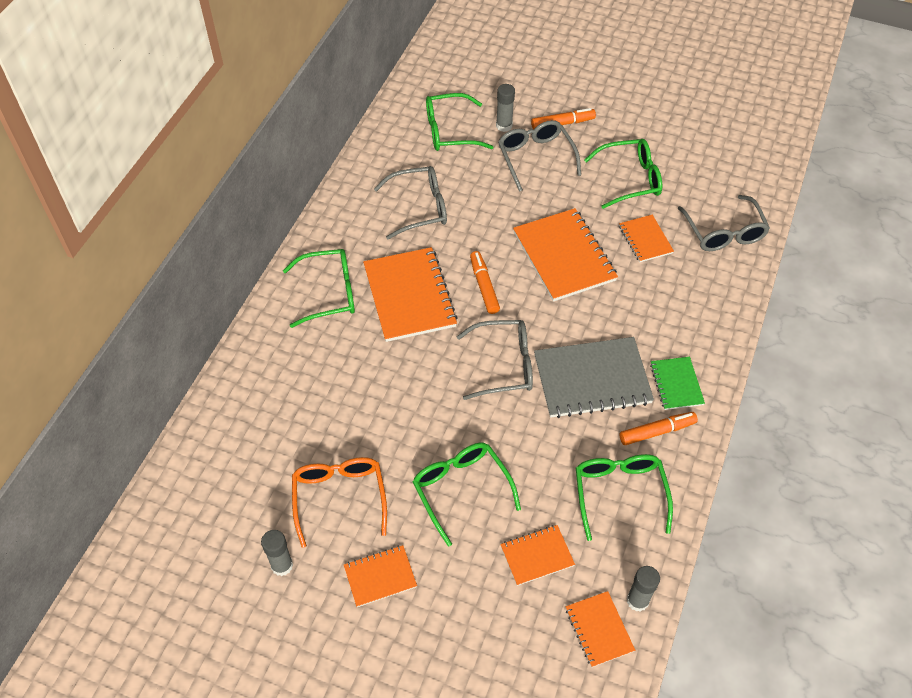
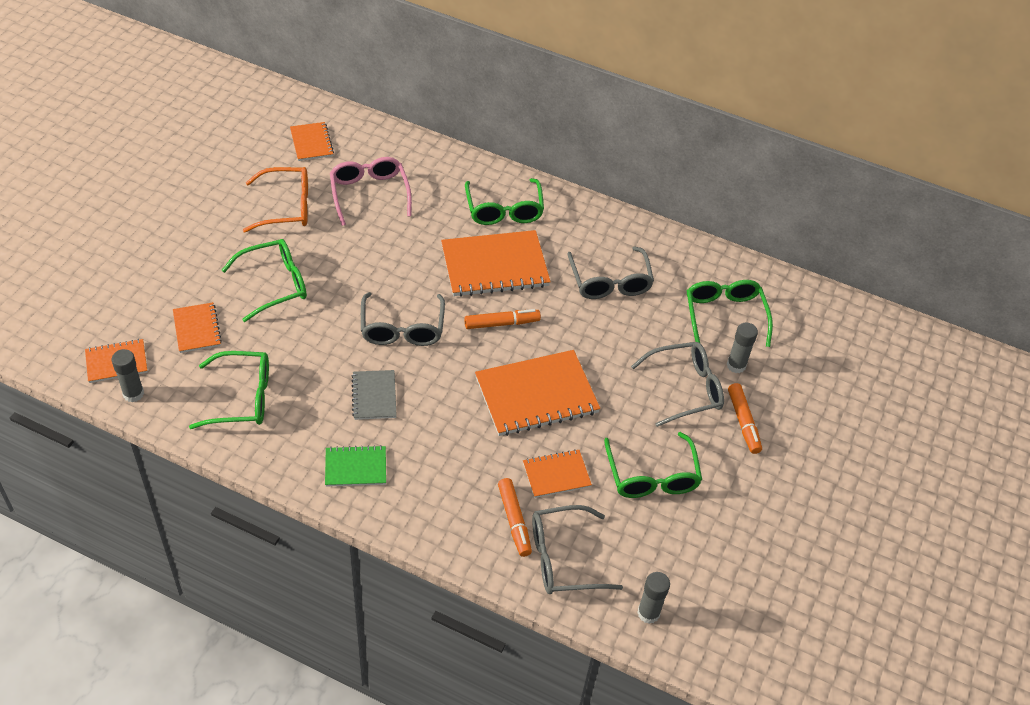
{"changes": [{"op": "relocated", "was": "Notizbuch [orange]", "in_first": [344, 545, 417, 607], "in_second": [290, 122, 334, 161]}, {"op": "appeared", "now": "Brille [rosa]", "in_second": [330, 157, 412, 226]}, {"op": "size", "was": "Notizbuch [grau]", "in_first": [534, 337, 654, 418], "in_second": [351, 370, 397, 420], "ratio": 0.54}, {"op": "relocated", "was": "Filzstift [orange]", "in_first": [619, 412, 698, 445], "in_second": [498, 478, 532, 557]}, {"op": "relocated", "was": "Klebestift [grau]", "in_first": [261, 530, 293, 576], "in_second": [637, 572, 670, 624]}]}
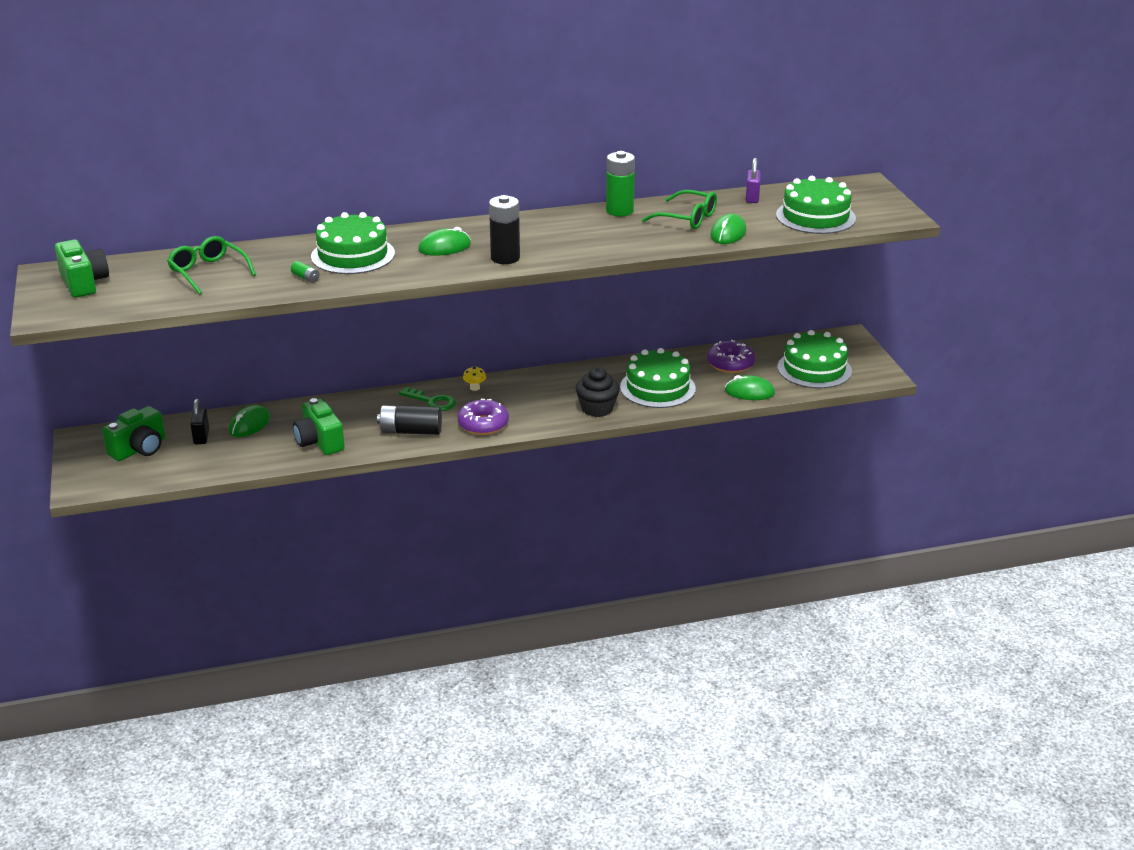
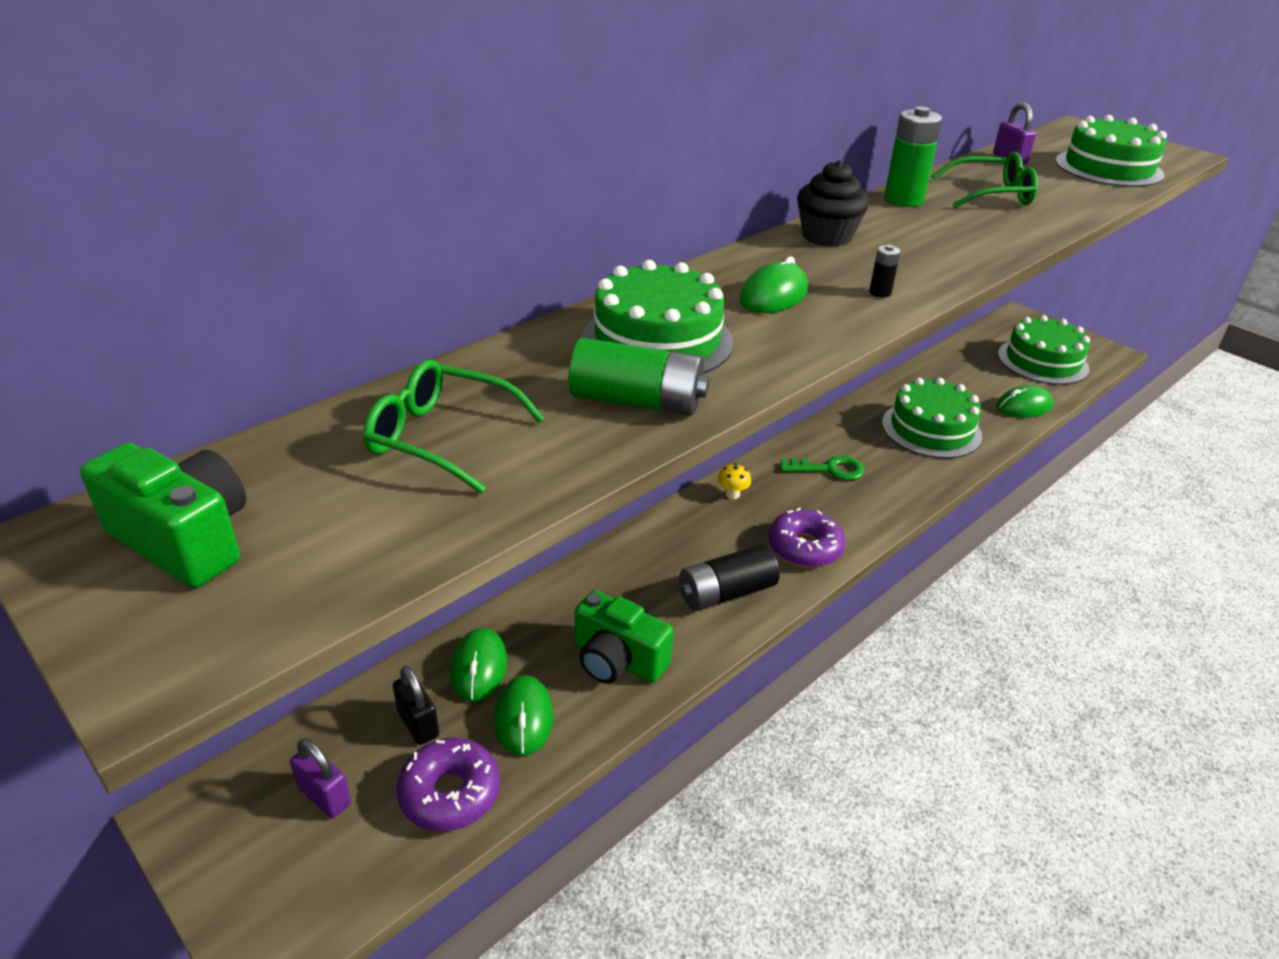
{"changes": [{"op": "exchanged", "was": "Kamera [grün]", "now": "Vorhängeschloss [lila]", "in_first": [102, 406, 165, 461], "in_second": [290, 738, 351, 818]}, {"op": "relocated", "was": "Donut [lila]", "in_first": [707, 340, 755, 373], "in_second": [396, 737, 500, 832]}, {"op": "relocated", "was": "Computermaus [grün]", "in_first": [710, 213, 747, 244], "in_second": [494, 675, 554, 756]}, {"op": "size", "was": "Batterie [grün]", "in_first": [291, 261, 320, 283], "in_second": [568, 338, 709, 416], "ratio": 2.18}, {"op": "relocated", "was": "Schlüssel [grün]", "in_first": [399, 387, 456, 411], "in_second": [780, 456, 865, 480]}, {"op": "relocated", "was": "Muffin [schwarz]", "in_first": [576, 367, 620, 417], "in_second": [797, 160, 869, 247]}, {"op": "size", "was": "Batterie [schwarz]", "in_first": [489, 195, 520, 264], "in_second": [869, 245, 900, 297], "ratio": 0.46}]}
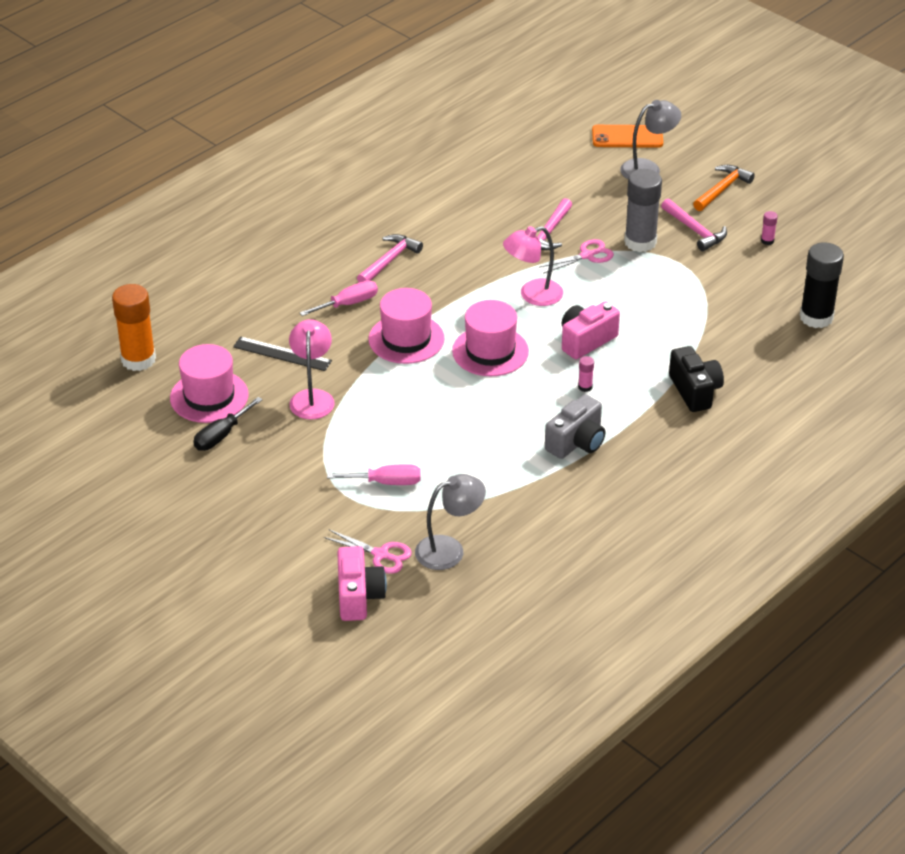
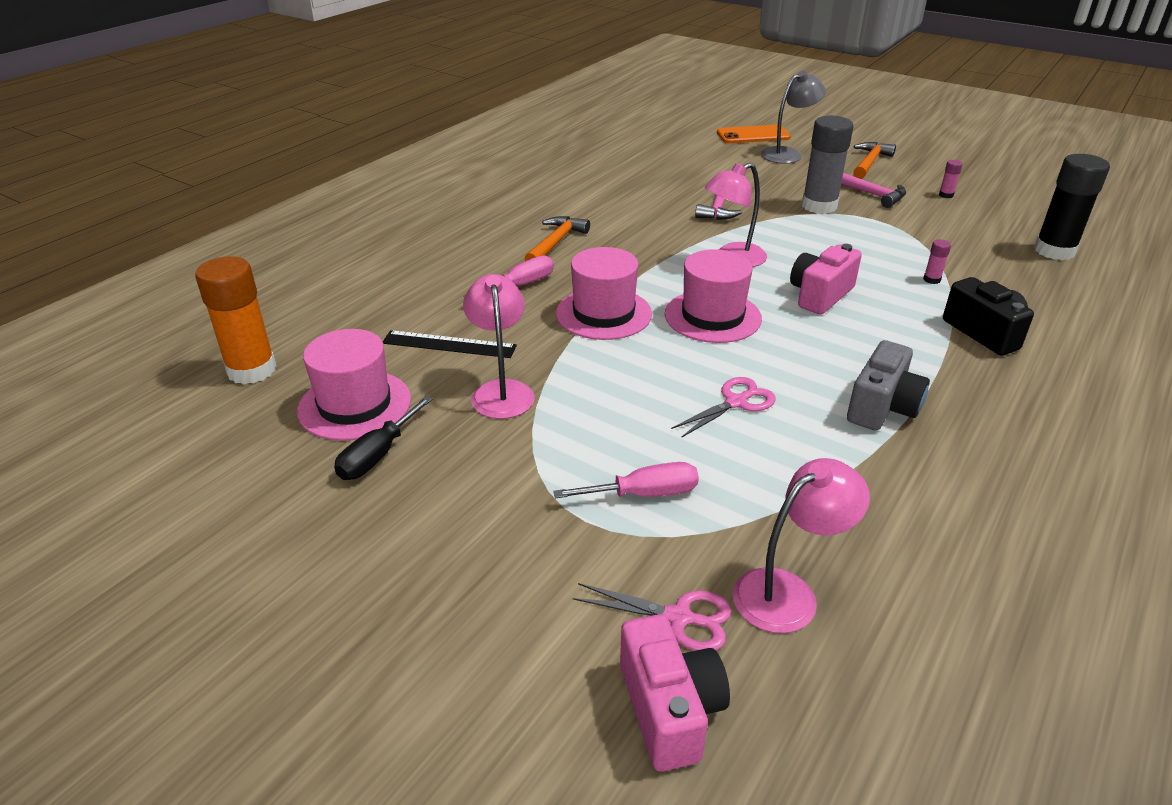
{"changes": [{"op": "colour", "was": "Hammer [rosa]", "now": "Hammer [orange]", "in_first": [357, 234, 423, 282], "in_second": [524, 216, 590, 261]}, {"op": "relocated", "was": "Schere [rosa]", "in_first": [540, 239, 614, 274], "in_second": [671, 377, 776, 438]}, {"op": "colour", "was": "Lampe [grau]", "now": "Lampe [rosa]", "in_first": [415, 474, 486, 570], "in_second": [733, 458, 870, 633]}, {"op": "relocated", "was": "Klebestift [rosa]", "in_first": [578, 356, 594, 392], "in_second": [923, 239, 951, 284]}]}
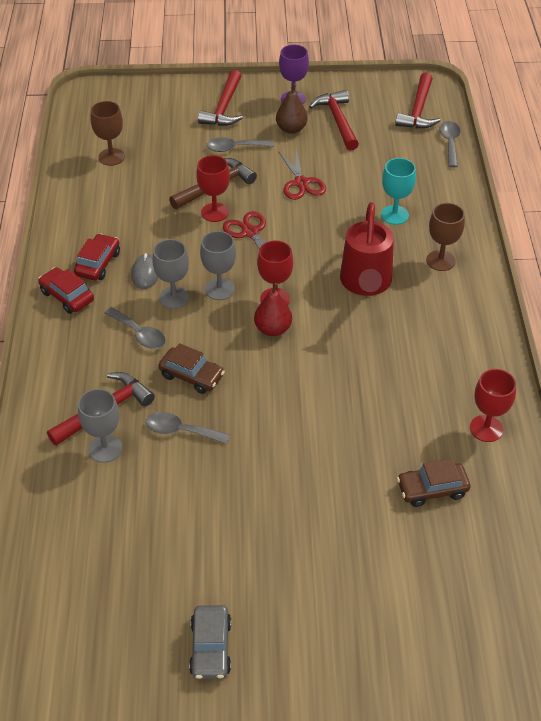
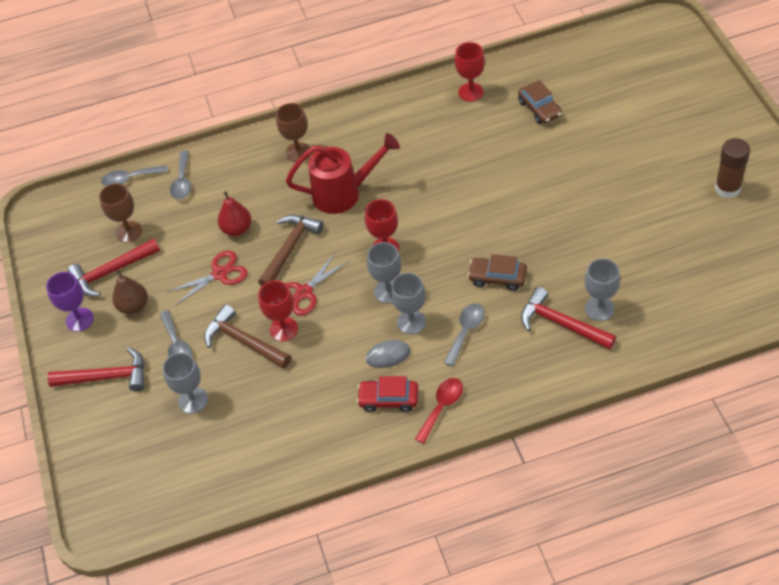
{"changes": [{"op": "relocated", "was": "Kelch [braun]", "in_first": [91, 101, 125, 166], "in_second": [99, 183, 142, 243]}, {"op": "appeared", "now": "Kelch [grau]", "in_second": [163, 353, 208, 414]}, {"op": "relocated", "was": "Löffel [grau]", "in_first": [146, 412, 230, 444], "in_second": [170, 150, 191, 200]}, {"op": "relocated", "was": "Birne [rot]", "in_first": [254, 283, 292, 336], "in_second": [218, 191, 251, 236]}, {"op": "appeared", "now": "Hammer [braun]", "in_second": [258, 215, 323, 286]}, {"op": "exchanged", "was": "Auto [rot]", "now": "Löffel [rot]", "in_first": [38, 267, 94, 314], "in_second": [415, 378, 463, 444]}, {"op": "spun", "was": "Auto [braun]", "in_first": [158, 343, 225, 394], "in_second": [468, 254, 527, 291], "clockwise": -90}, {"op": "exchanged", "was": "Auto [grau]", "now": "Klebestift [braun]", "in_first": [189, 605, 231, 679], "in_second": [715, 138, 750, 198]}, {"op": "missing", "was": "Kelch [türkis]", "in_first": [381, 158, 416, 225]}, {"op": "missing", "was": "Hammer [rot]", "in_first": [395, 72, 440, 129]}]}
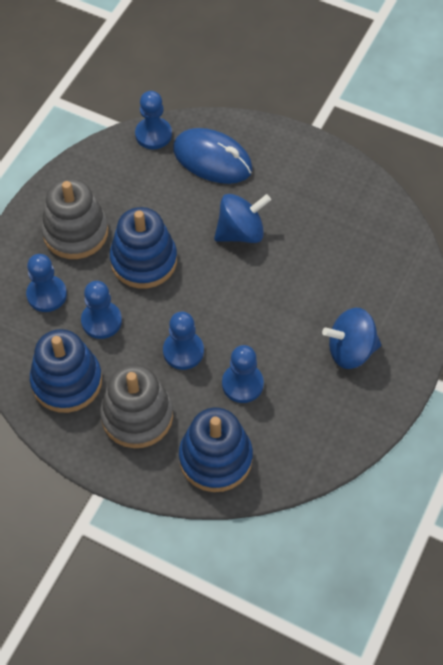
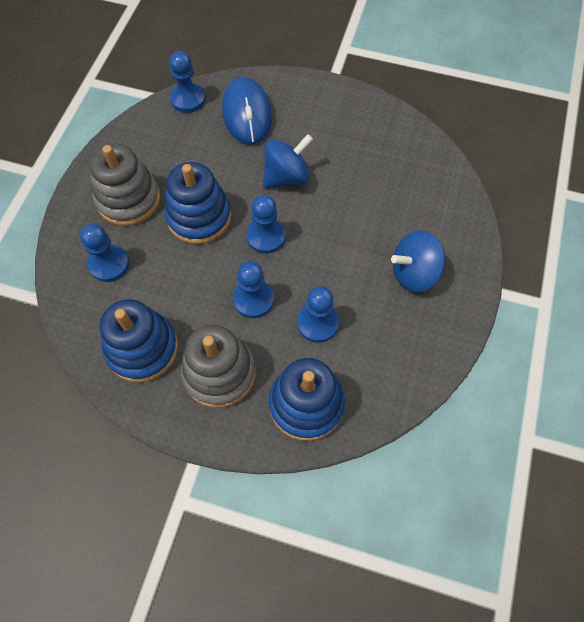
{"changes": [{"op": "spun", "was": "Computermaus [blau]", "in_first": [173, 128, 252, 184], "in_second": [222, 77, 272, 145], "clockwise": 60}, {"op": "relocated", "was": "Bauer [blau]", "in_first": [81, 281, 122, 339], "in_second": [247, 195, 285, 254]}]}
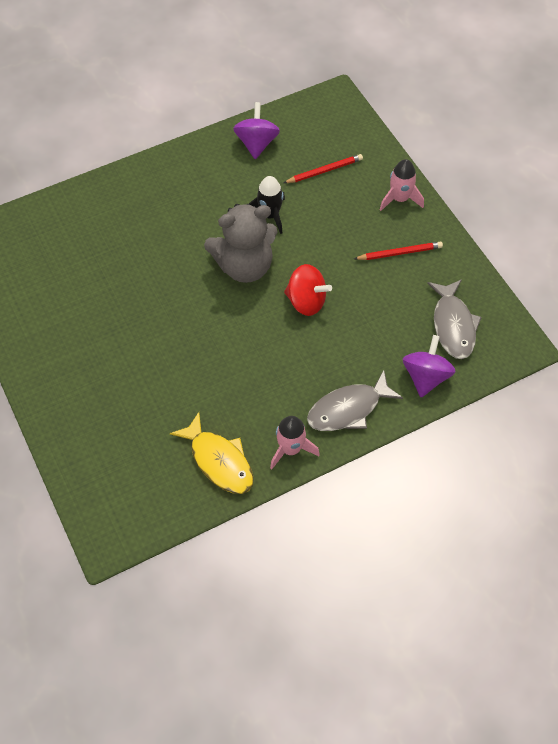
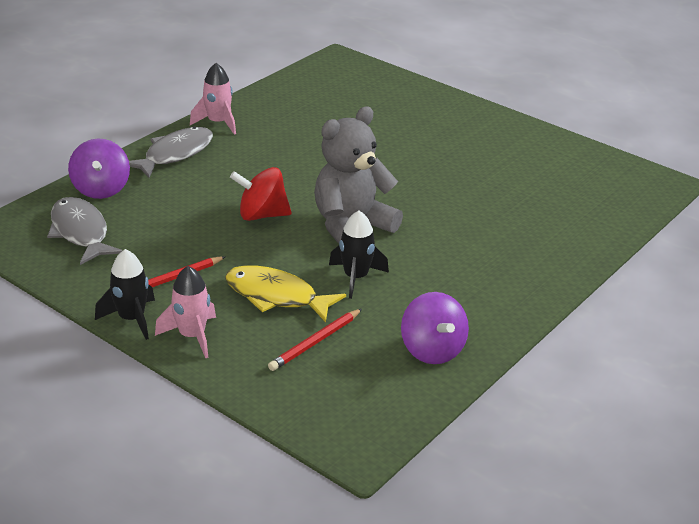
{"changes": [{"op": "appeared", "now": "Rakete [schwarz]", "in_second": [95, 249, 155, 340]}, {"op": "relocated", "was": "Fisch [gelb]", "in_first": [170, 412, 254, 494], "in_second": [225, 265, 346, 322]}]}
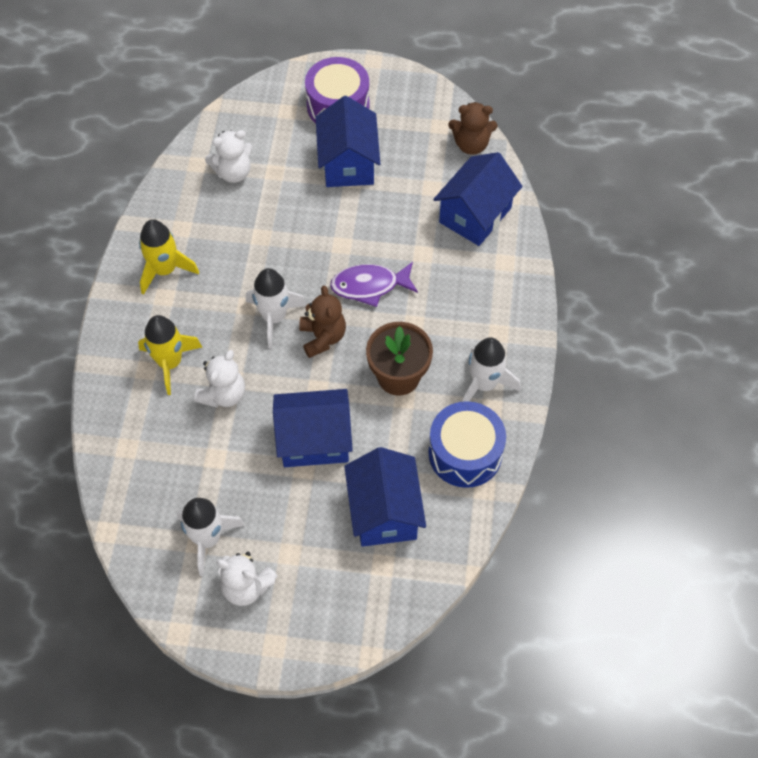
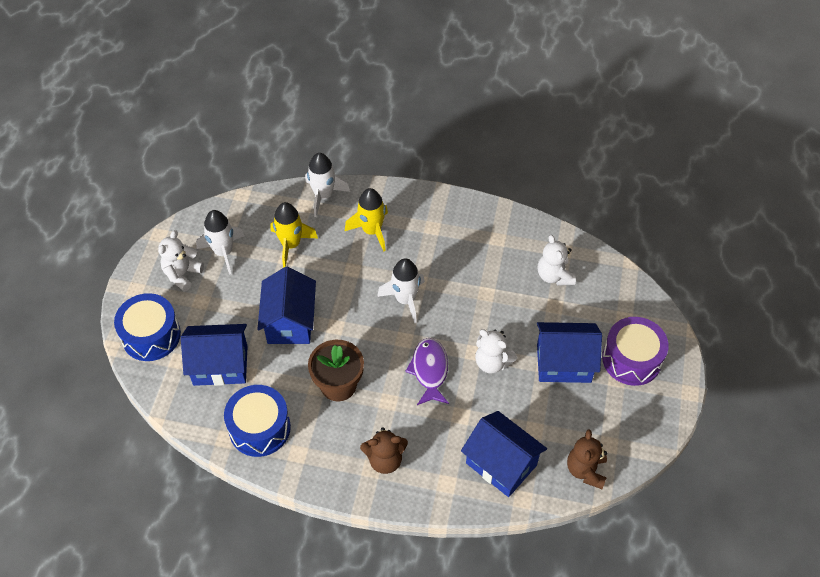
{"changes": [{"op": "appeared", "now": "Trommel [blau]", "in_second": [114, 293, 181, 361]}, {"op": "relocated", "was": "Rakete [gelb]", "in_first": [139, 219, 199, 295], "in_second": [270, 202, 318, 267]}, {"op": "relocated", "was": "Rakete [weiß]", "in_first": [462, 337, 520, 402], "in_second": [305, 153, 350, 217]}, {"op": "relocated", "was": "Teddybär [braun]", "in_first": [299, 285, 346, 358], "in_second": [360, 427, 408, 474]}, {"op": "relocated", "was": "Teddybär [weiß]", "in_first": [194, 350, 245, 408], "in_second": [475, 329, 518, 374]}]}
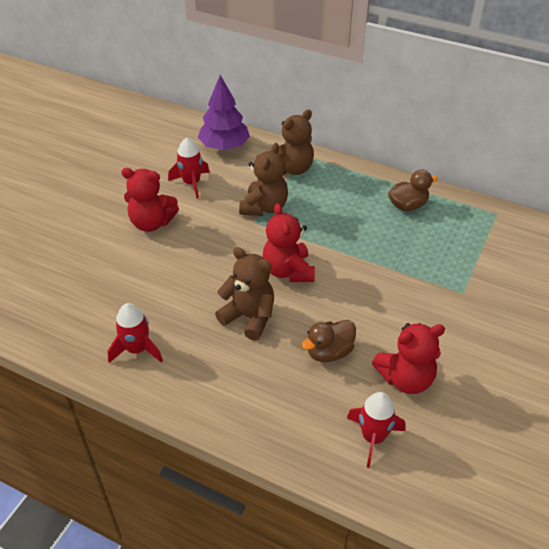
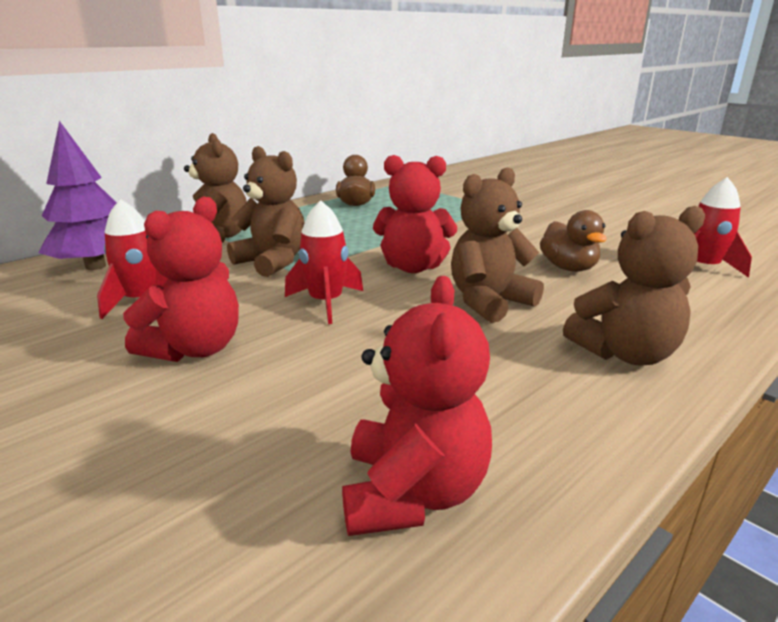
{"changes": [{"op": "relocated", "was": "Rakete [rot]", "in_first": [107, 303, 163, 363], "in_second": [285, 200, 363, 324]}, {"op": "relocated", "was": "Teddybär [rot]", "in_first": [372, 323, 445, 394], "in_second": [342, 276, 492, 536]}, {"op": "appeared", "now": "Teddybär [braun]", "in_second": [563, 206, 705, 365]}]}
